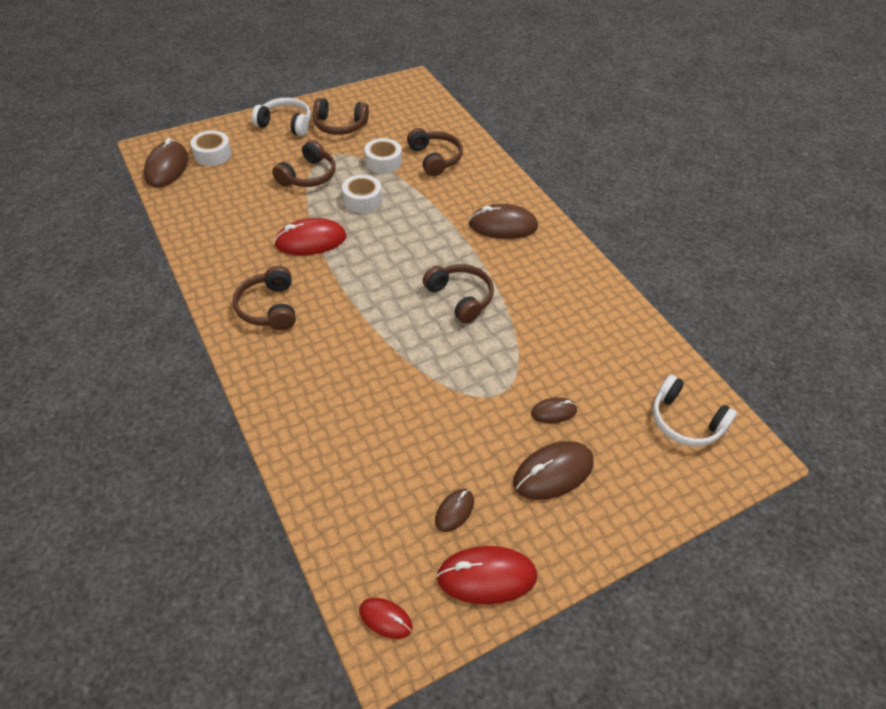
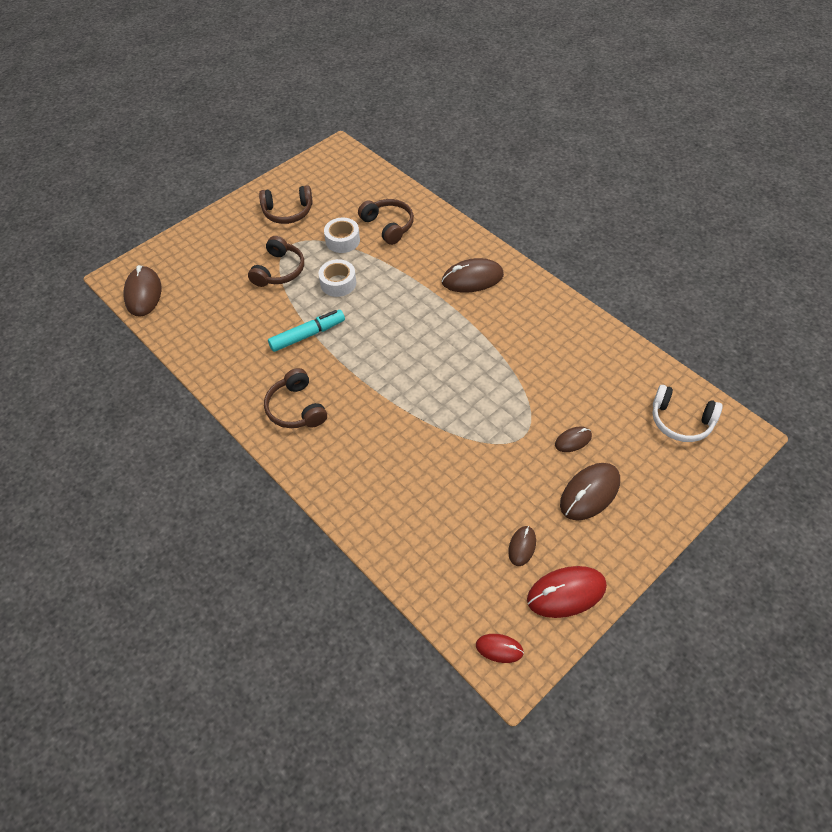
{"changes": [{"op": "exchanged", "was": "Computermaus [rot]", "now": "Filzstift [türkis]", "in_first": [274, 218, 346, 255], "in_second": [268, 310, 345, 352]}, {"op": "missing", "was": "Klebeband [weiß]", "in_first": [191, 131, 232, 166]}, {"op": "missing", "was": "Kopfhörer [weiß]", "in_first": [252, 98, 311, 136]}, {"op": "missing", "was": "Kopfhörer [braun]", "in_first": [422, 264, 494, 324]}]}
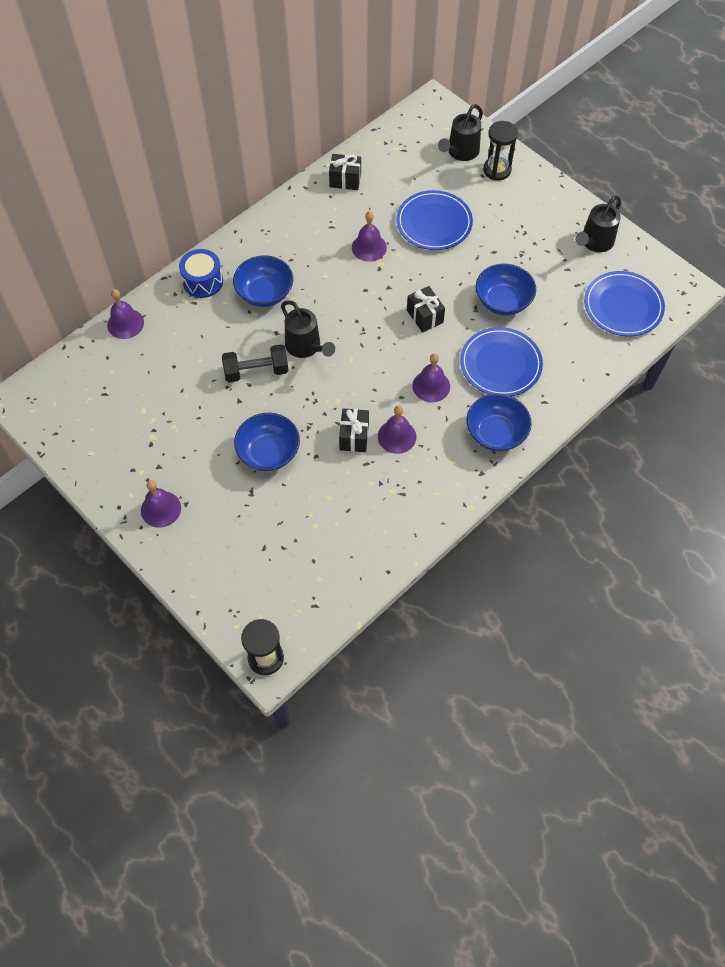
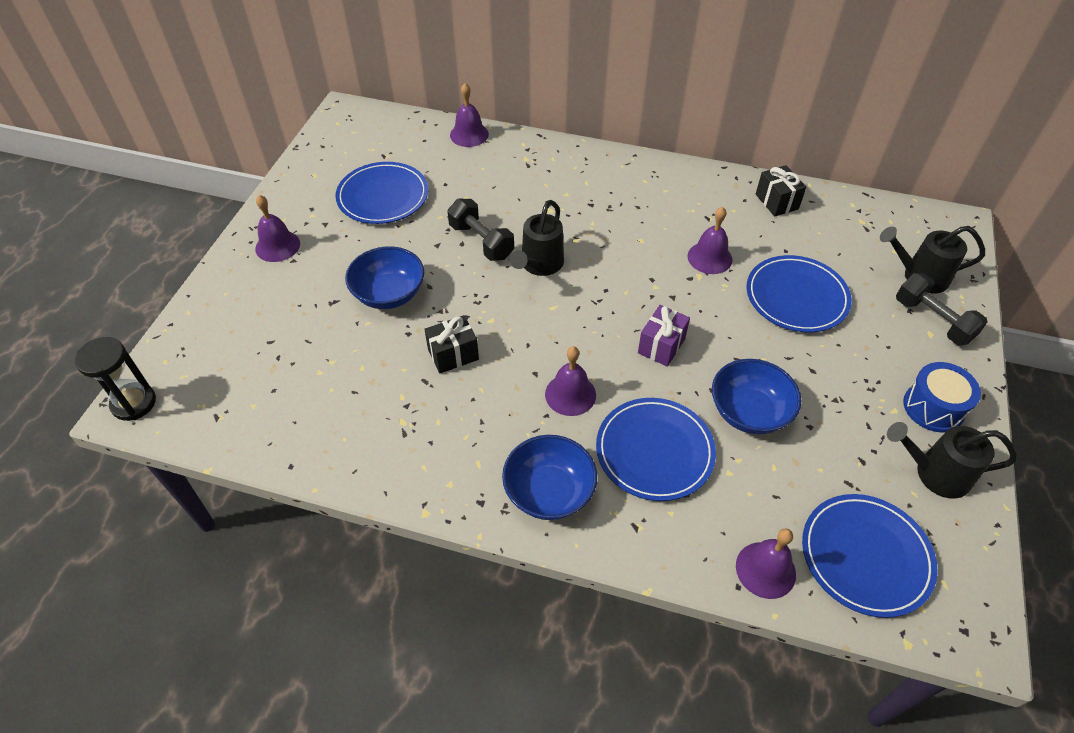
{"changes": [{"op": "appeared", "now": "Teller [blau]", "in_second": [335, 162, 428, 224]}, {"op": "colour", "was": "Geschenk [schwarz]", "now": "Geschenk [lila]", "in_first": [407, 286, 445, 333], "in_second": [638, 305, 690, 367]}, {"op": "relocated", "was": "Glocke [lila]", "in_first": [378, 405, 416, 454], "in_second": [736, 528, 796, 599]}, {"op": "exchanged", "was": "Sanduhr [schwarz]", "now": "Hantel [schwarz]", "in_first": [483, 121, 518, 181], "in_second": [896, 273, 987, 346]}, {"op": "relocated", "was": "Trommel [blau]", "in_first": [179, 249, 223, 298], "in_second": [903, 362, 981, 432]}, {"op": "missing", "was": "Schüssel [blau]", "in_first": [233, 255, 293, 307]}]}
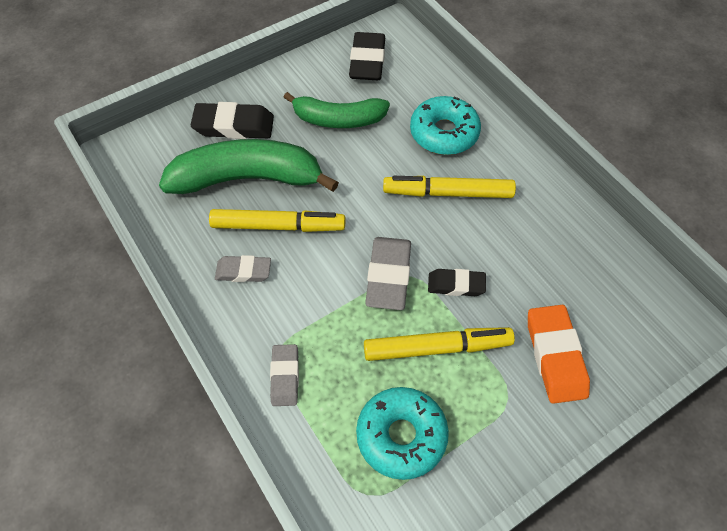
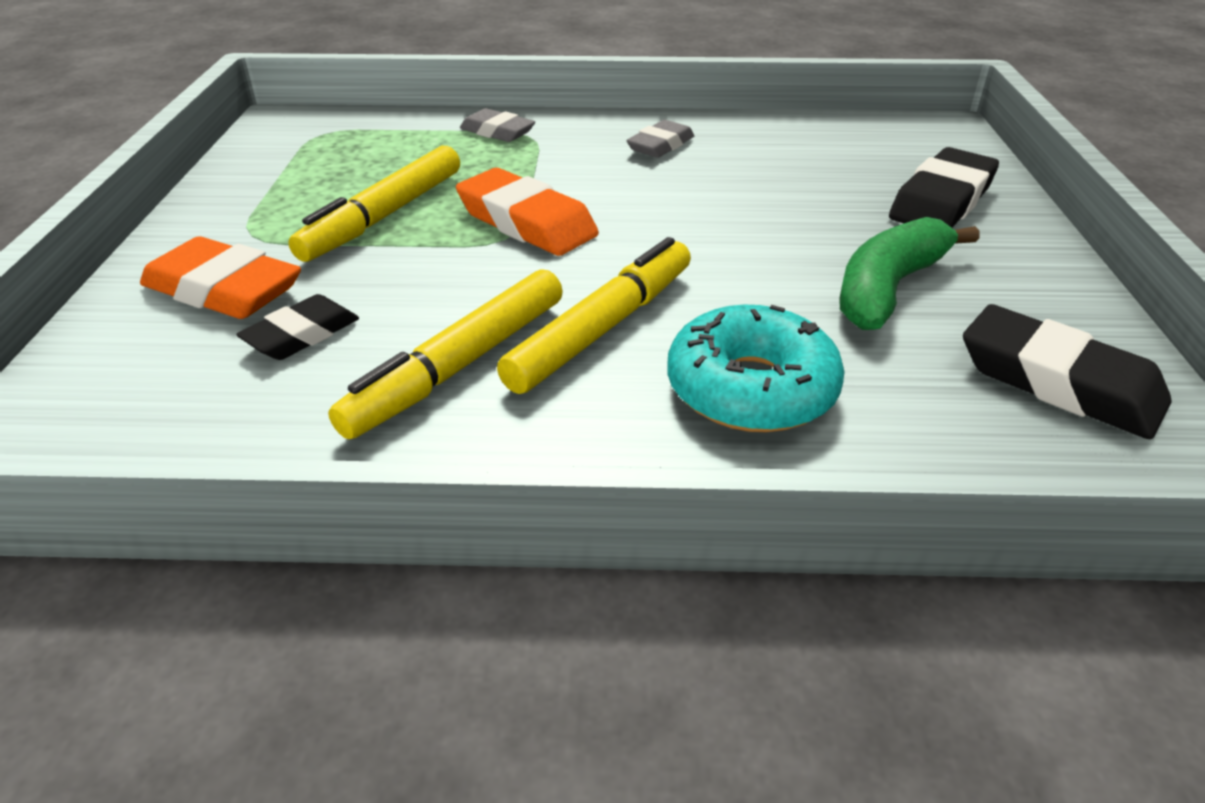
{"changes": [{"op": "relocated", "was": "Radiergummi [schwarz]", "in_first": [428, 269, 486, 296], "in_second": [236, 294, 359, 360]}, {"op": "relocated", "was": "Filzstift [gelb]", "in_first": [209, 209, 345, 232], "in_second": [328, 269, 563, 439]}, {"op": "colour", "was": "Radiergummi [grau]", "now": "Radiergummi [orange]", "in_first": [365, 237, 411, 310], "in_second": [456, 168, 599, 256]}, {"op": "missing", "was": "Banane [grün]", "in_first": [159, 139, 339, 194]}, {"op": "missing", "was": "Donut [türkis]", "in_first": [356, 387, 449, 480]}]}
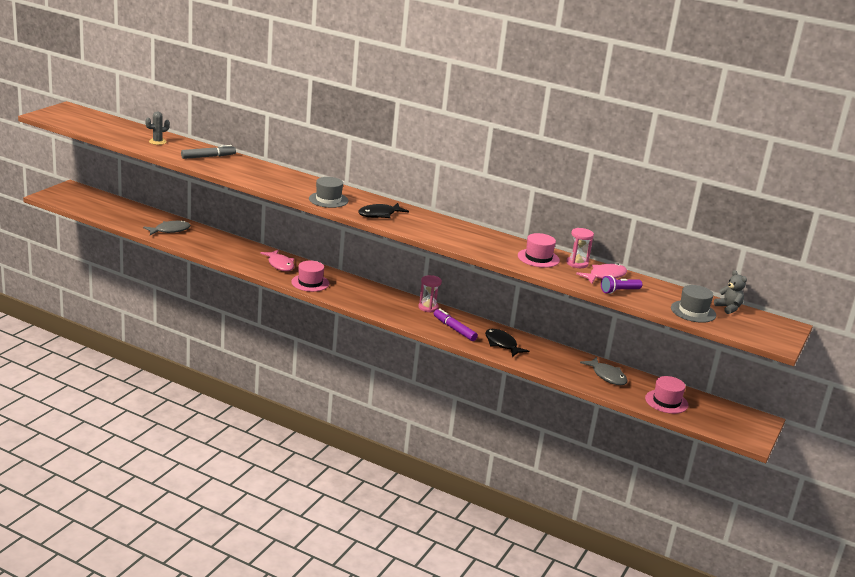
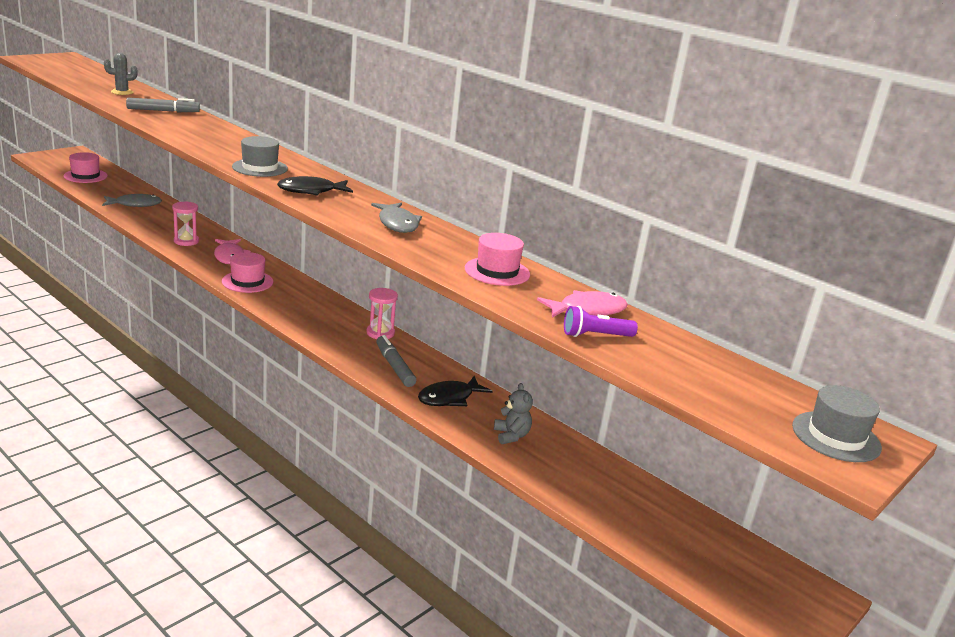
{"changes": [{"op": "relocated", "was": "Hut [rosa]", "in_first": [645, 376, 689, 414], "in_second": [63, 152, 108, 183]}, {"op": "relocated", "was": "Sanduhr [rosa]", "in_first": [566, 228, 594, 268], "in_second": [172, 201, 199, 246]}, {"op": "relocated", "was": "Fisch [grau]", "in_first": [580, 357, 628, 385], "in_second": [371, 203, 422, 233]}, {"op": "colour", "was": "Filzstift [lila]", "now": "Filzstift [grau]", "in_first": [434, 308, 478, 341], "in_second": [376, 335, 416, 387]}, {"op": "spun", "was": "Fisch [schwarz]", "in_first": [485, 329, 529, 357], "in_second": [418, 376, 493, 406], "clockwise": -105}, {"op": "relocated", "was": "Teddybär [grau]", "in_first": [714, 270, 747, 314], "in_second": [494, 383, 533, 444]}, {"op": "relocated", "was": "Hut [grau]", "in_first": [671, 285, 716, 323], "in_second": [792, 385, 882, 462]}]}
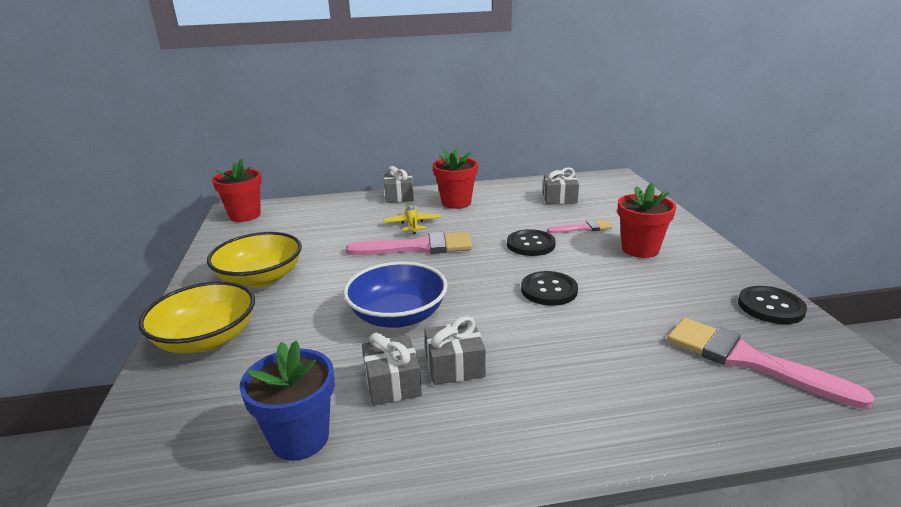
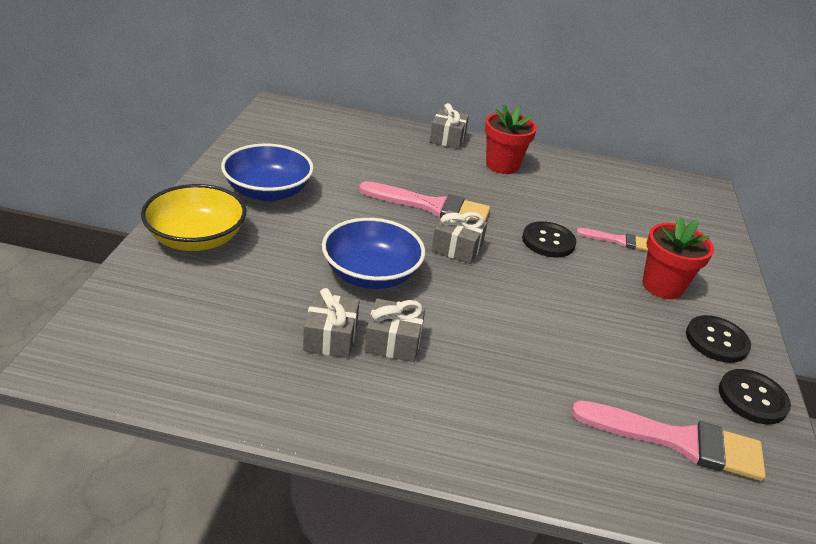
{"changes": [{"op": "colour", "was": "Schüssel [gelb]", "now": "Schüssel [blau]", "in_first": [207, 232, 302, 288], "in_second": [221, 144, 314, 202]}, {"op": "relocated", "was": "Geschenk [grau]", "in_first": [543, 167, 579, 204], "in_second": [431, 210, 487, 264]}, {"op": "spun", "was": "Pinsel [rosa]", "in_first": [667, 318, 874, 409], "in_second": [571, 401, 766, 481], "clockwise": 135}, {"op": "relocated", "was": "Knopf [schwarz]", "in_first": [521, 271, 578, 306], "in_second": [686, 315, 751, 363]}, {"op": "missing", "was": "Blumentopf [rot]", "in_first": [212, 159, 262, 222]}, {"op": "missing", "was": "Blumentopf [blau]", "in_first": [240, 341, 335, 461]}, {"op": "missing", "was": "Flugzeug [gelb]", "in_first": [384, 205, 441, 234]}]}
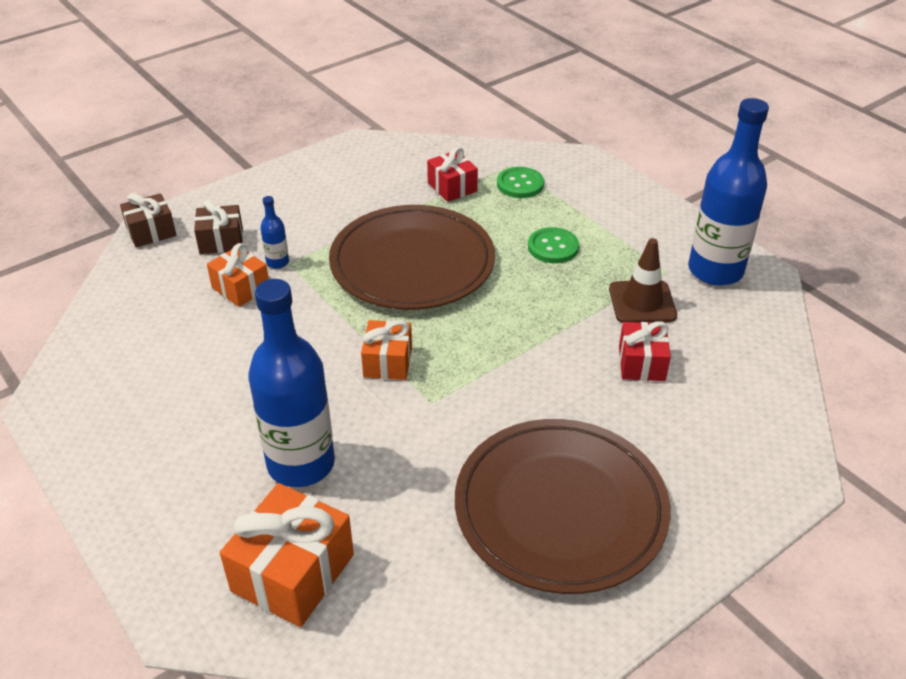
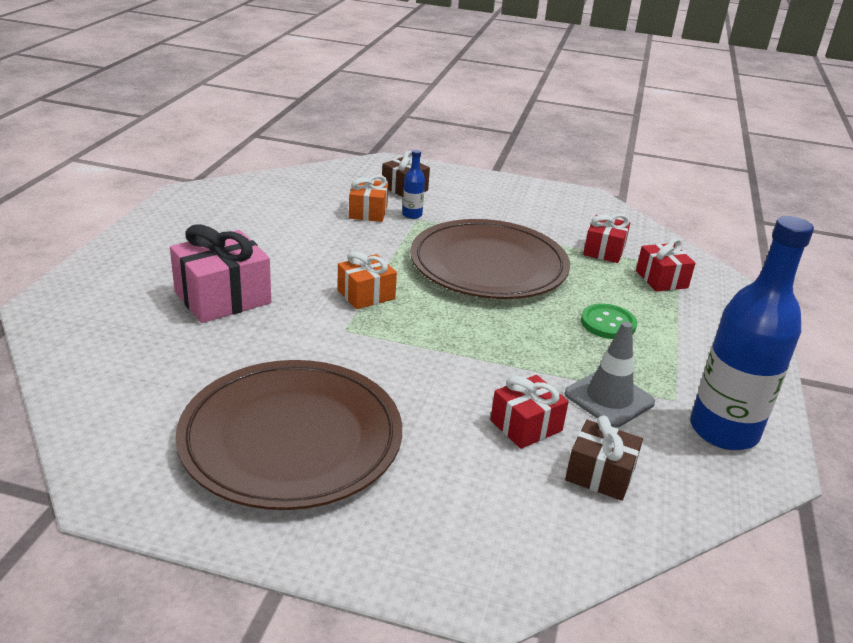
{"changes": [{"op": "exchanged", "was": "Flasche [blau]", "now": "Geschenk [rosa]", "in_first": [248, 279, 335, 487], "in_second": [170, 224, 271, 323]}, {"op": "colour", "was": "Leitkegel [braun]", "now": "Leitkegel [grau]", "in_first": [609, 238, 677, 323], "in_second": [564, 321, 655, 428]}, {"op": "relocated", "was": "Geschenk [braun]", "in_first": [120, 193, 176, 247], "in_second": [565, 416, 643, 501]}, {"op": "exchanged", "was": "Knopf [grün]", "now": "Geschenk [rot]", "in_first": [497, 167, 544, 198], "in_second": [636, 238, 695, 292]}, {"op": "missing", "was": "Geschenk [orange]", "in_first": [220, 483, 354, 627]}]}
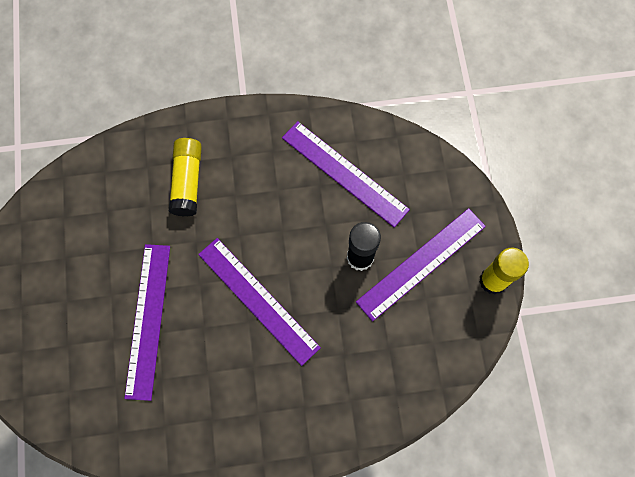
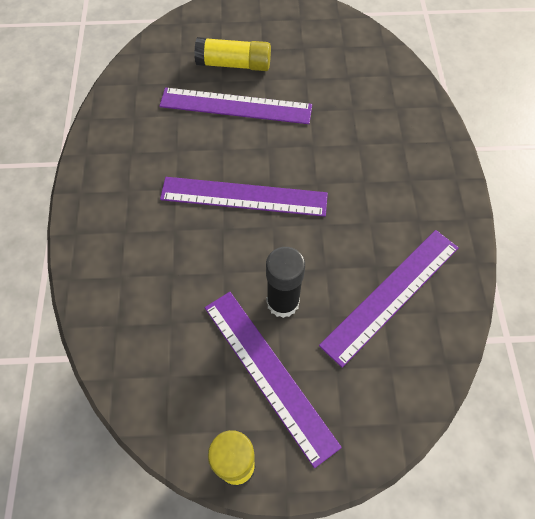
{"changes": [{"op": "spun", "was": "Lineal [lila]", "in_first": [198, 238, 321, 366], "in_second": [160, 177, 328, 217], "clockwise": 45}, {"op": "relocated", "was": "Klebestift [gelb]", "in_first": [169, 138, 202, 217], "in_second": [194, 37, 271, 71]}]}
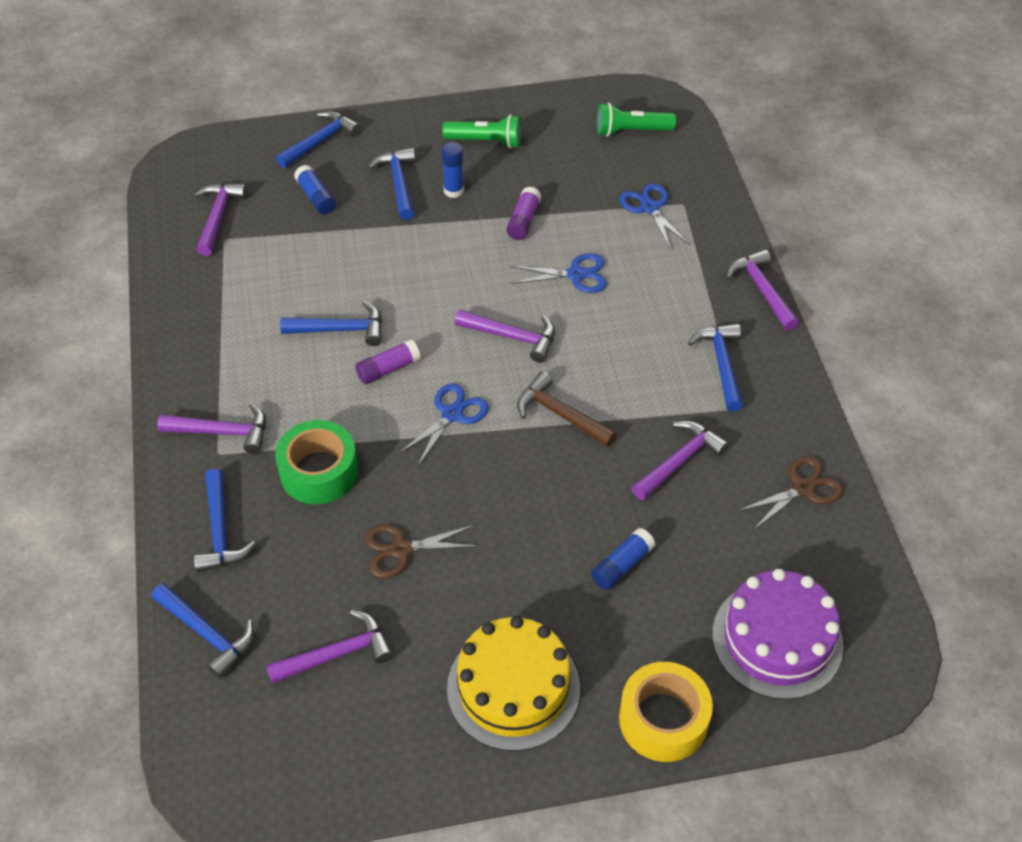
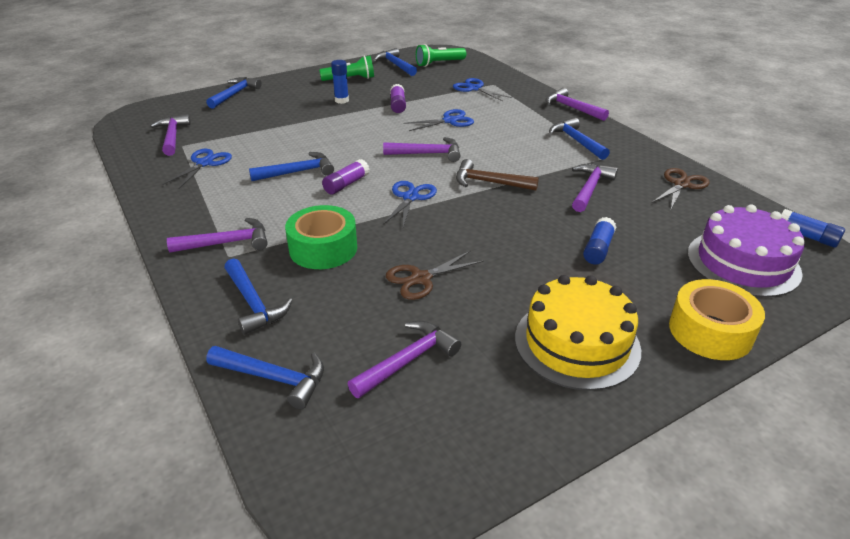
{"changes": [{"op": "appeared", "now": "Schere [blau]", "in_second": [162, 149, 232, 189]}, {"op": "relocated", "was": "Hammer [blau]", "in_first": [368, 148, 415, 220], "in_second": [374, 48, 417, 76]}, {"op": "relocated", "was": "Klebestift [blau]", "in_first": [294, 165, 336, 214], "in_second": [781, 209, 845, 248]}]}
